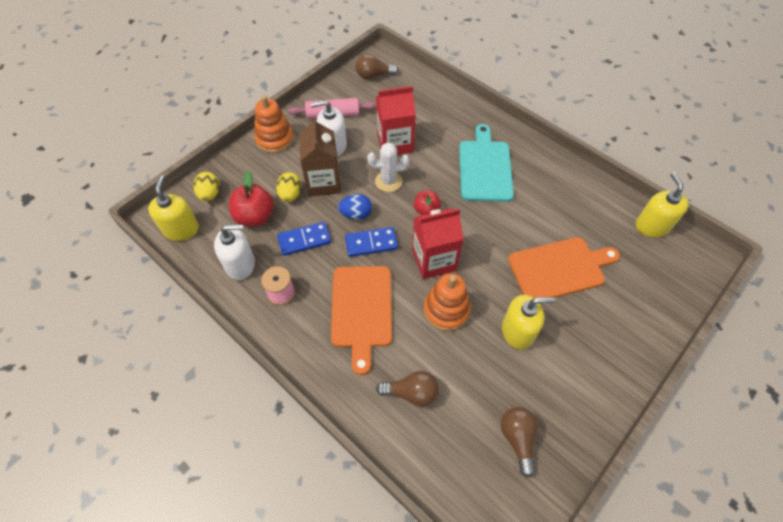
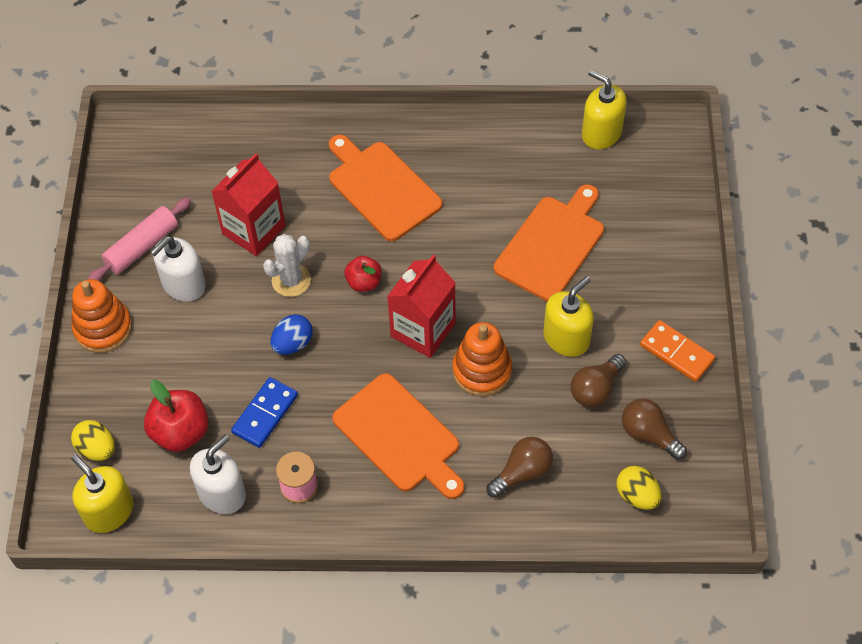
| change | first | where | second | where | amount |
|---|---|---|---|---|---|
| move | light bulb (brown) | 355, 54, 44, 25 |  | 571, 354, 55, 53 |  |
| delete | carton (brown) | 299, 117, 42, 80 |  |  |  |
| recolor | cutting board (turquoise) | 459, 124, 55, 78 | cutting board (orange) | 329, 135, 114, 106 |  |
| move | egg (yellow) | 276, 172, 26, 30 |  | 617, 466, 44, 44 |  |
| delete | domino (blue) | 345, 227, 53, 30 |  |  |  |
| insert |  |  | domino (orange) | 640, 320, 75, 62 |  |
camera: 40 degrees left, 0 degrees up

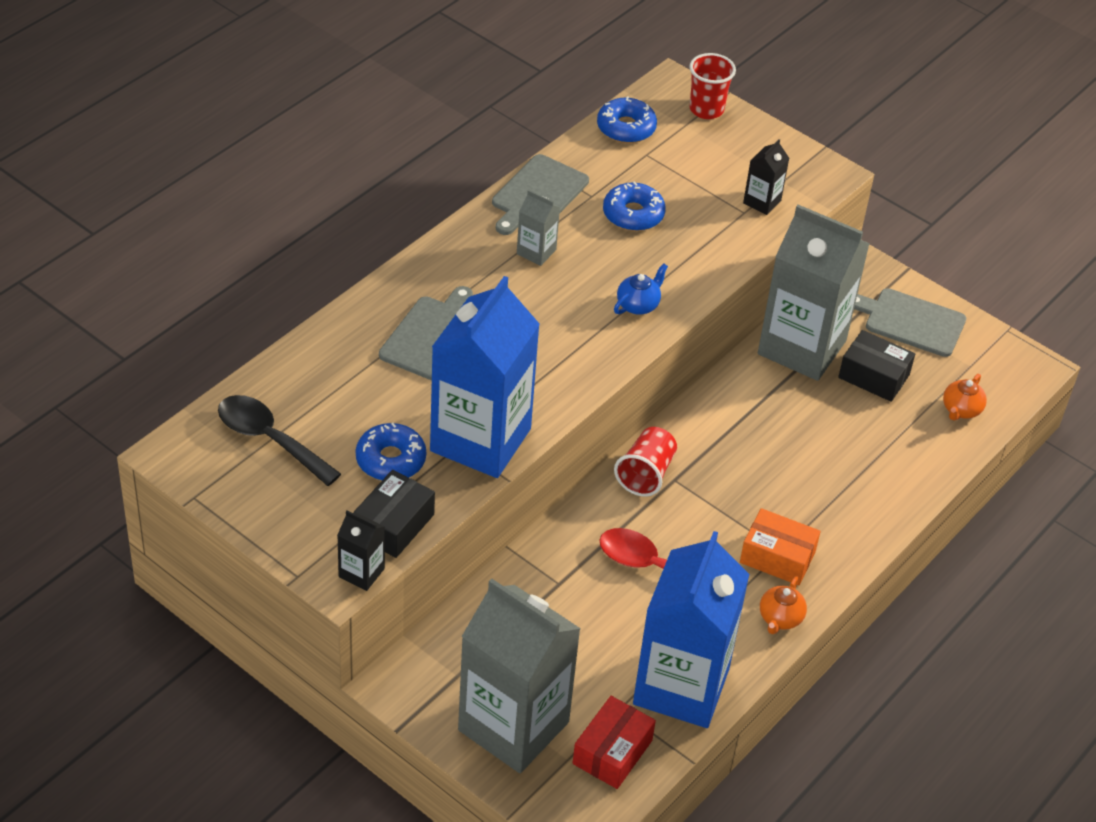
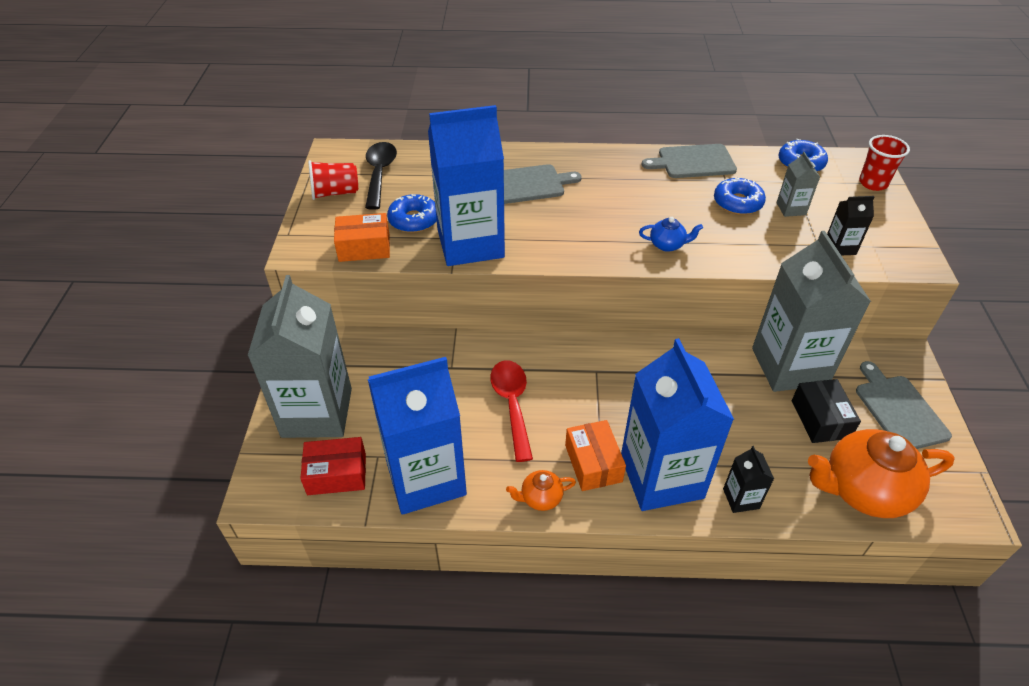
| change | first | where | second | where | amount |
|---|---|---|---|---|---|
| move | carton (grey) | 517, 190, 43, 76 |  | 777, 152, 43, 65 |  |
| resize | teapot (orange) | 943, 374, 44, 47 |  | 808, 429, 147, 89 | x2.19 |
| move | cup (red) | 614, 427, 63, 70 |  | 308, 160, 50, 40 |  |
| recolor | box (black) | 353, 470, 82, 88 | box (orange) | 334, 213, 56, 49 |  |
| move | carton (black) | 337, 511, 48, 80 |  | 723, 446, 51, 67 |  |
| insert |  |  | carton (blue) | 621, 338, 113, 173 |  |
camera: 55 degrees right, 0 degrees up

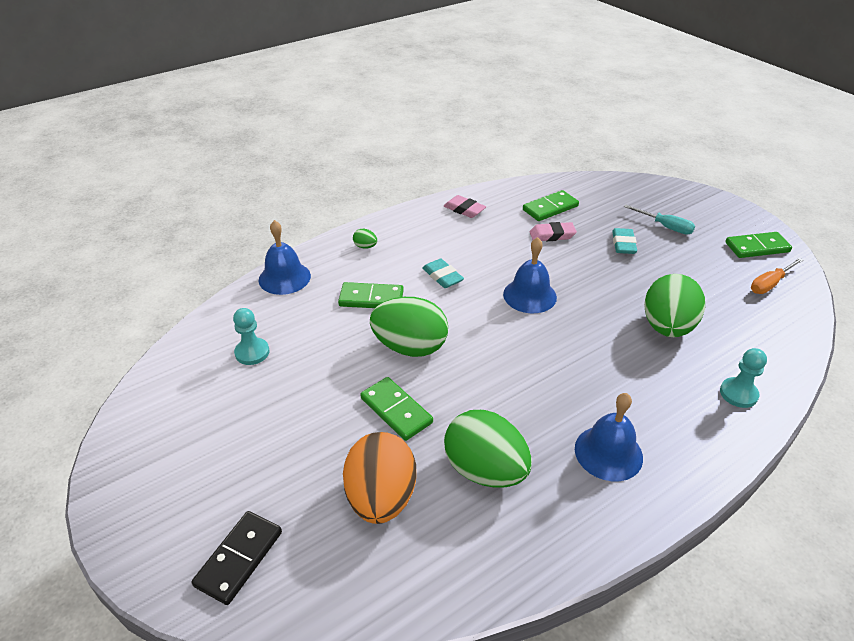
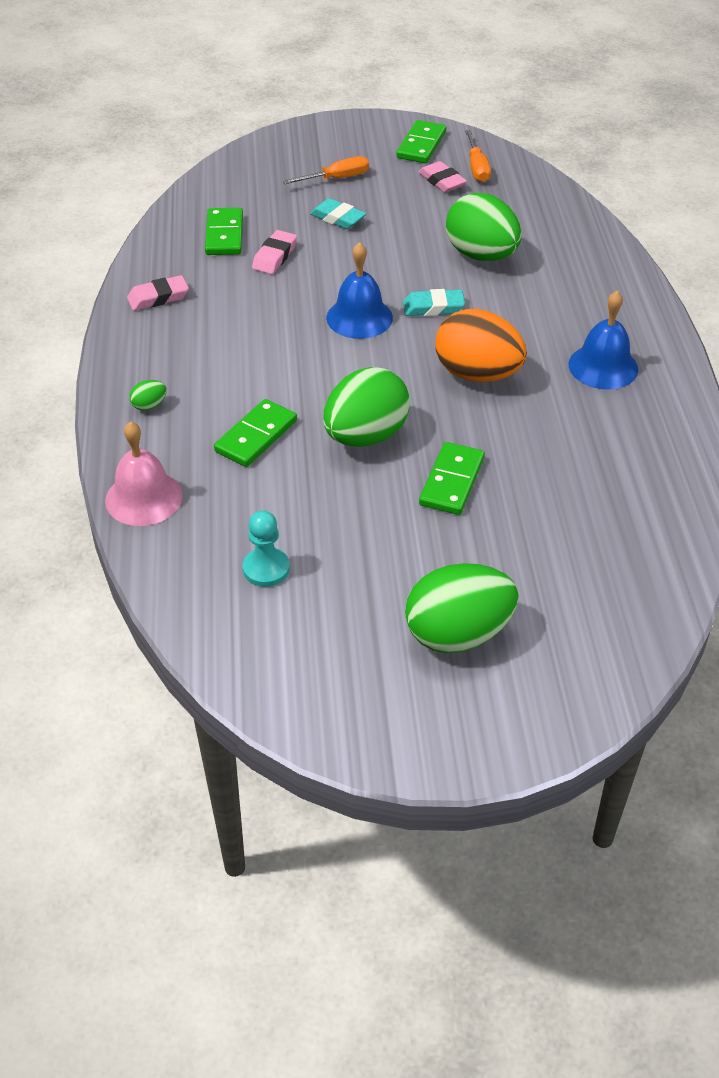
| change | first | where | second | where | amount |
|---|---|---|---|---|---|
| recolor | screwdriver (turquoise) | 624, 204, 71, 31 | screwdriver (orange) | 282, 156, 87, 28 |  |
| recolor | bell (blue) | 259, 220, 52, 75 | bell (pink) | 105, 421, 78, 105 |  |
| move | eraser (turquoise) | 422, 259, 42, 29 |  | 403, 289, 62, 27 |  |
| delete | pawn (turquoise) | 720, 348, 47, 60 |  |  |  |
| rotate | domino (green) | 360, 377, 73, 64 |  | 419, 442, 66, 73 | 60 degrees counterclockwise |
| move | egg (green) | 444, 410, 88, 78 |  | 405, 563, 113, 90 |  |
| move | egg (orange) | 343, 432, 73, 92 |  | 435, 309, 92, 73 |  |
| delete | domino (black) | 191, 511, 91, 94 |  |  |  |
| insert |  |  | eraser (pink) | 419, 161, 48, 32 |  |
camera: 60 degrees left, 5 degrees up

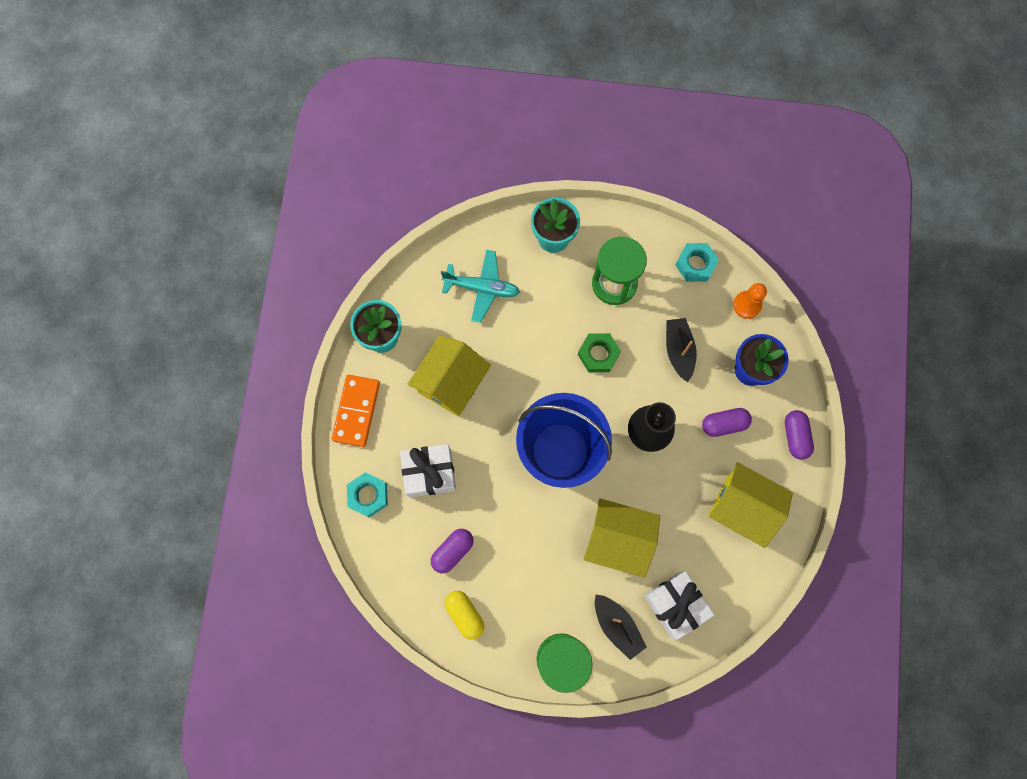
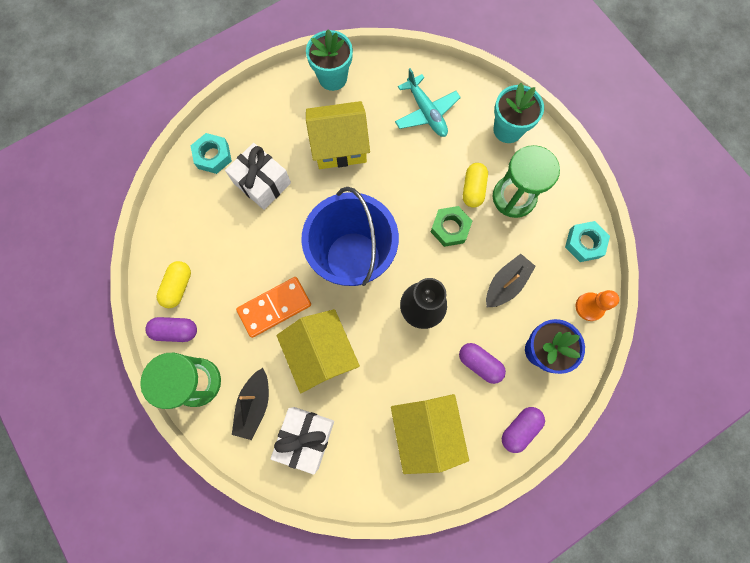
| change | first | where | second | where | amount |
|---|---|---|---|---|---|
| move | domino (orange) | 332, 375, 48, 72 |  | 236, 277, 75, 61 |  |
| move | capsule (purple) | 431, 529, 43, 44 |  | 145, 317, 52, 25 |  |
| insert |  |  | capsule (yellow) | 463, 163, 25, 45 |  |
camera: 50 degrees right, 0 degrees up

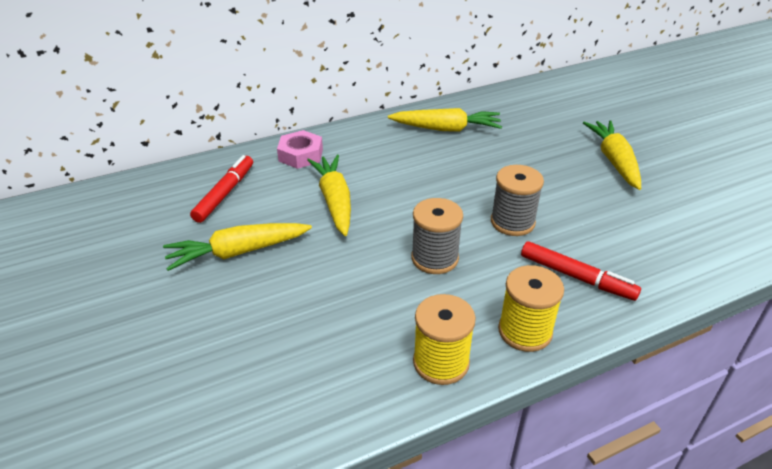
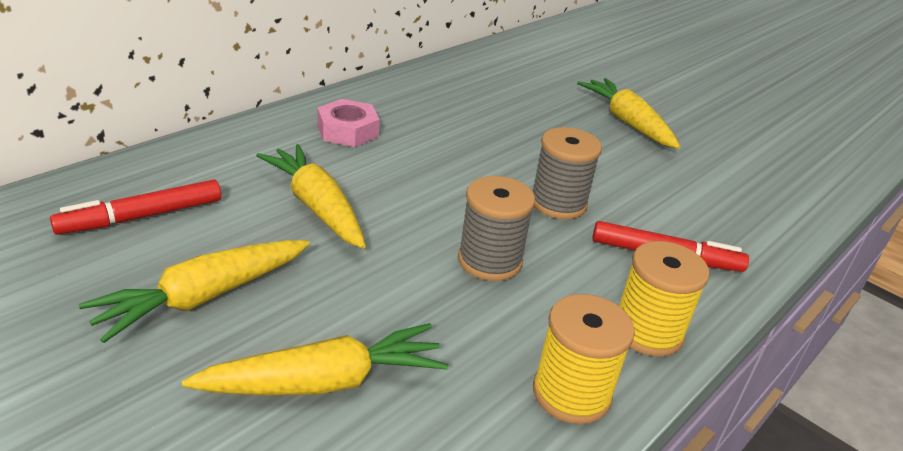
| change | first | where | second | where | amount |
|---|---|---|---|---|---|
| move | carrot (yellow) | 388, 108, 114, 24 |  | 182, 323, 266, 72 |  |
| move | nut (pink) | 277, 130, 46, 39 |  | 317, 99, 63, 48 |  |
| rotate | marker (red) | 190, 155, 63, 68 |  | 50, 180, 171, 54 | 120 degrees counterclockwise |
camera: 25 degrees left, 5 degrees down

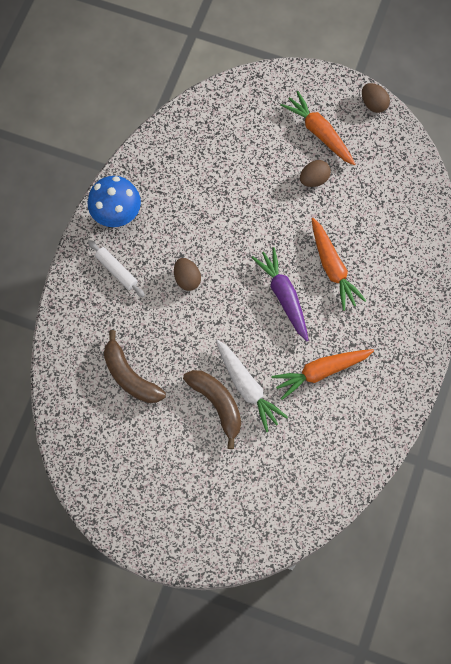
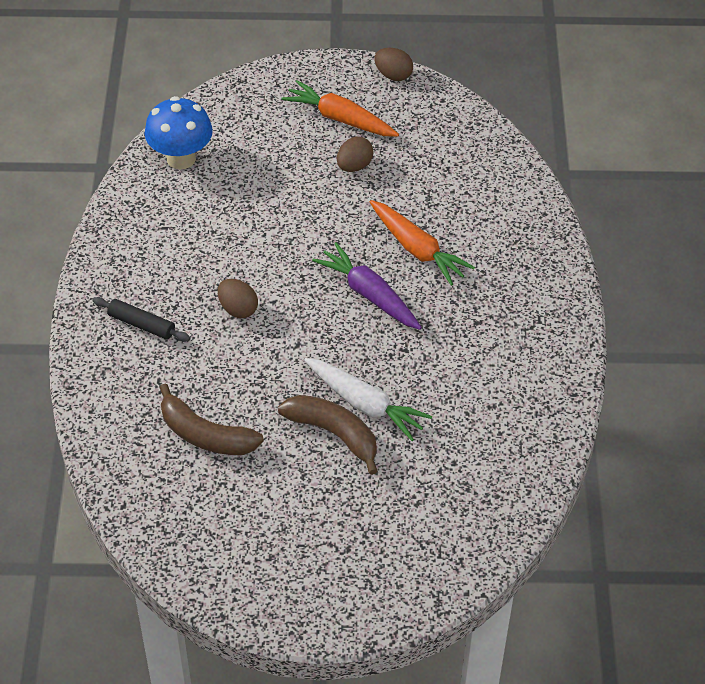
| change | first | where | second | where | amount |
|---|---|---|---|---|---|
| move | mushroom (blue) | 87, 176, 54, 51 |  | 145, 96, 68, 73 |  |
| recolor | rolling pin (white) | 88, 240, 57, 57 | rolling pin (black) | 92, 297, 99, 45 |  |
| delete | carrot (orange) | 271, 349, 103, 51 |  |  |  |
camera: 20 degrees left, 20 degrees down

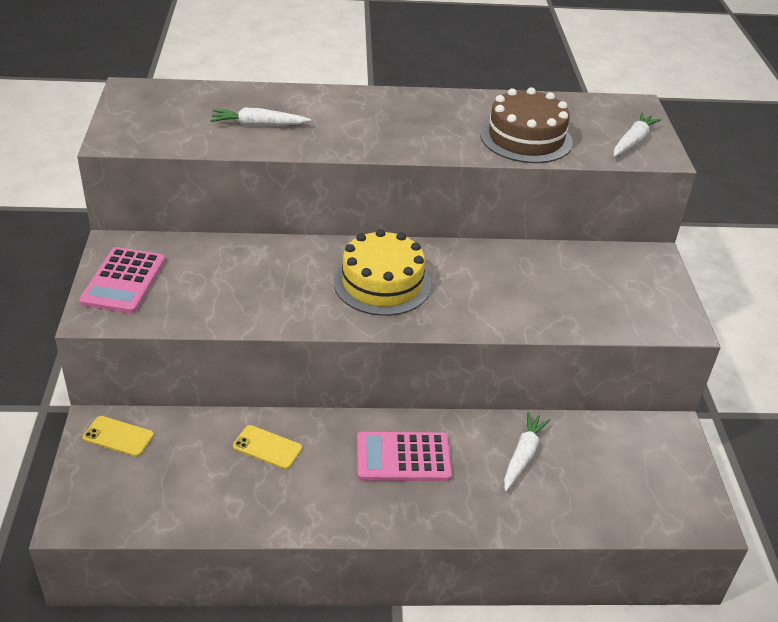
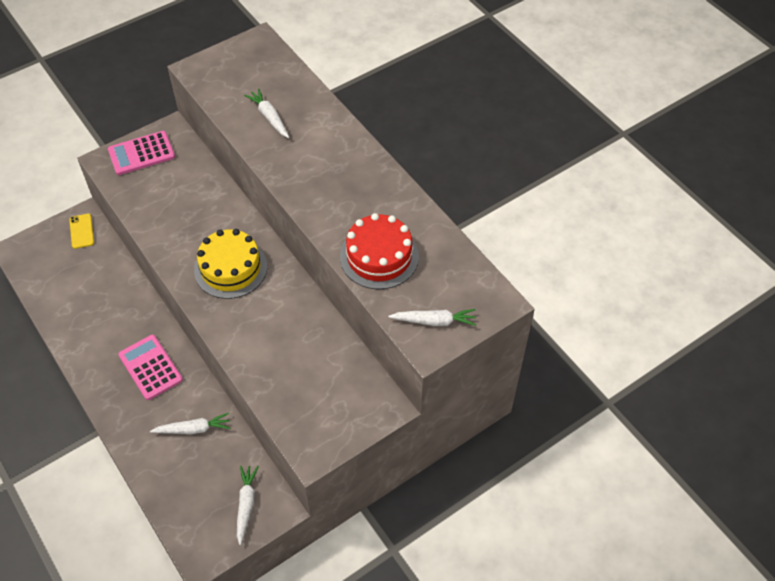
| change | first | where | second | where | amount |
|---|---|---|---|---|---|
| recolor | cake (brown) | 480, 88, 93, 75 | cake (red) | 340, 213, 79, 76 |  |
| delete | phone (yellow) | 233, 425, 69, 44 |  |  |  |
| insert |  |  | carrot (white) | 237, 466, 22, 79 |  |
camera: 60 degrees right, 15 degrees up

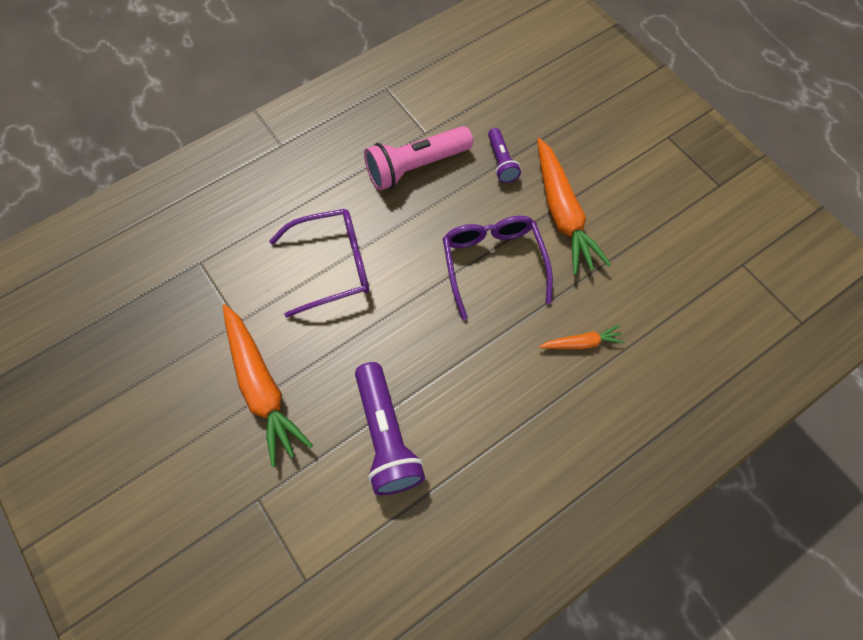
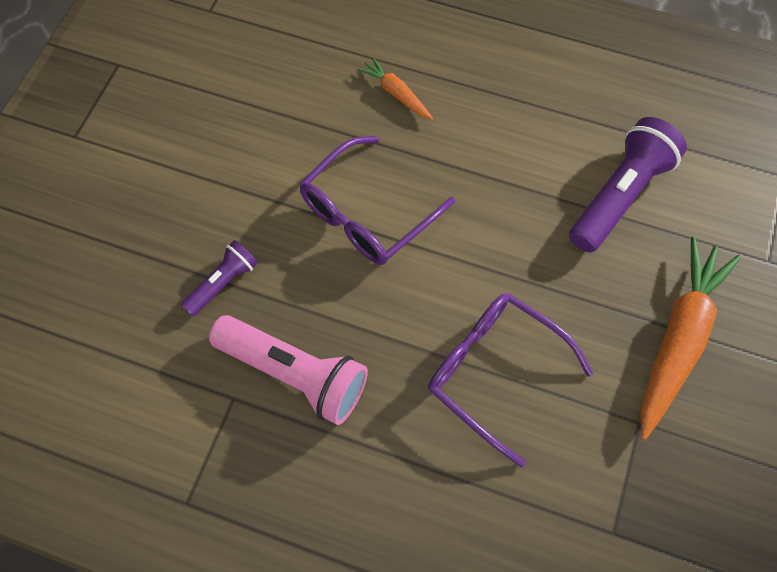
| change | first | where | second | where | amount |
|---|---|---|---|---|---|
| delete | carrot (orange) | 537, 138, 74, 137 |  |  |  |
camera: 125 degrees left, 0 degrees up

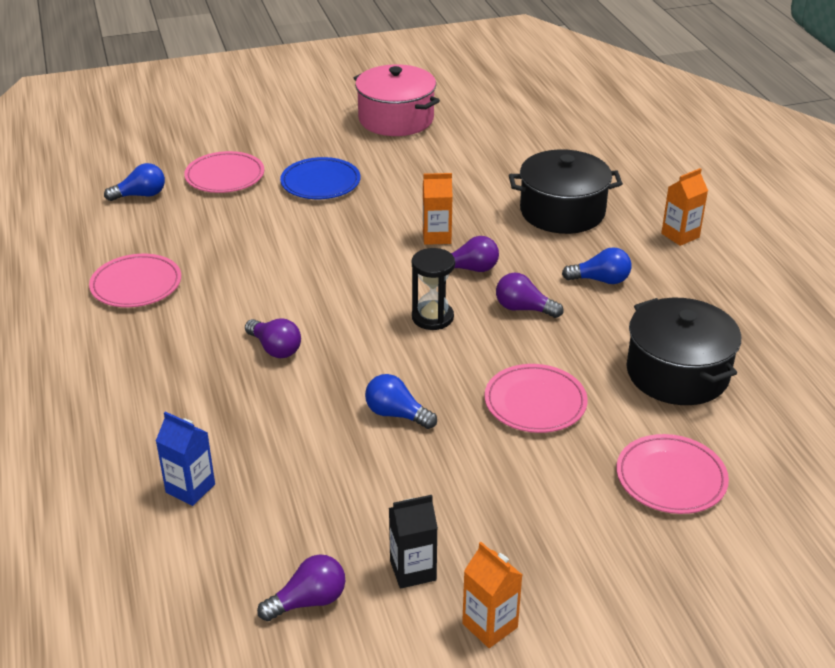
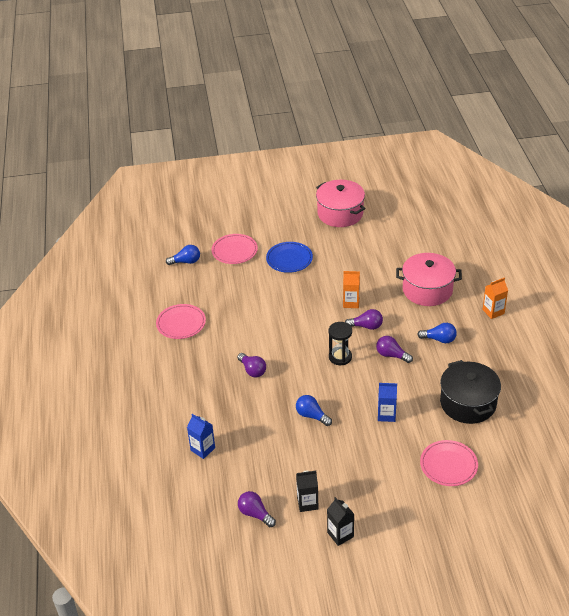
| change | first | where | second | where | amount |
|---|---|---|---|---|---|
| recolor | pot (black) | 509, 149, 114, 85 | pot (pink) | 396, 253, 66, 53 |  |
| replace | plate (pink) | 484, 364, 104, 69 | carton (blue) | 378, 383, 19, 39 |  |
| recolor | carton (orange) | 462, 542, 60, 106 | carton (black) | 327, 497, 27, 49 |  |
| rotate | light bulb (purple) | 257, 554, 88, 67 |  | 238, 491, 38, 36 | 120 degrees counterclockwise |
camera: 10 degrees right, 5 degrees up

